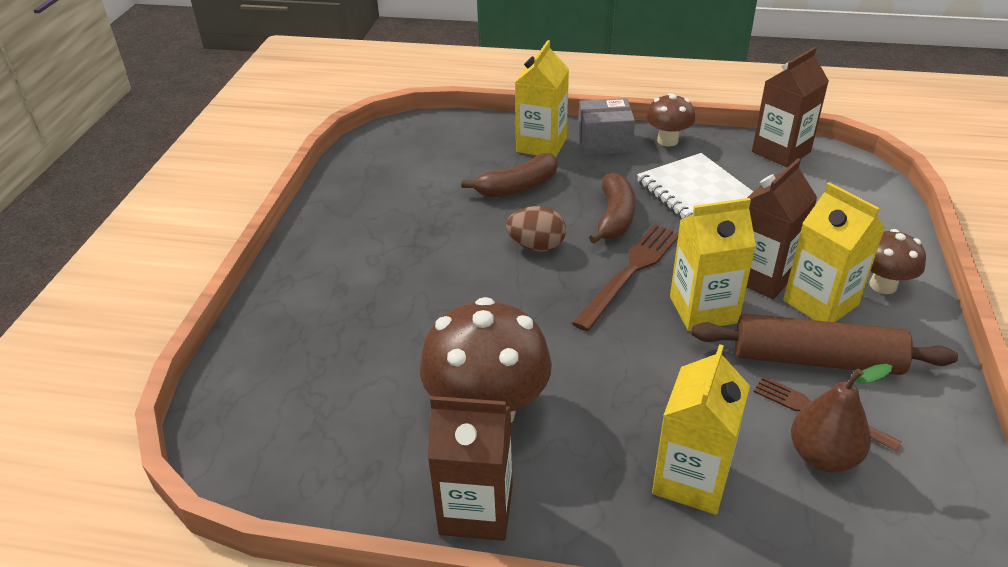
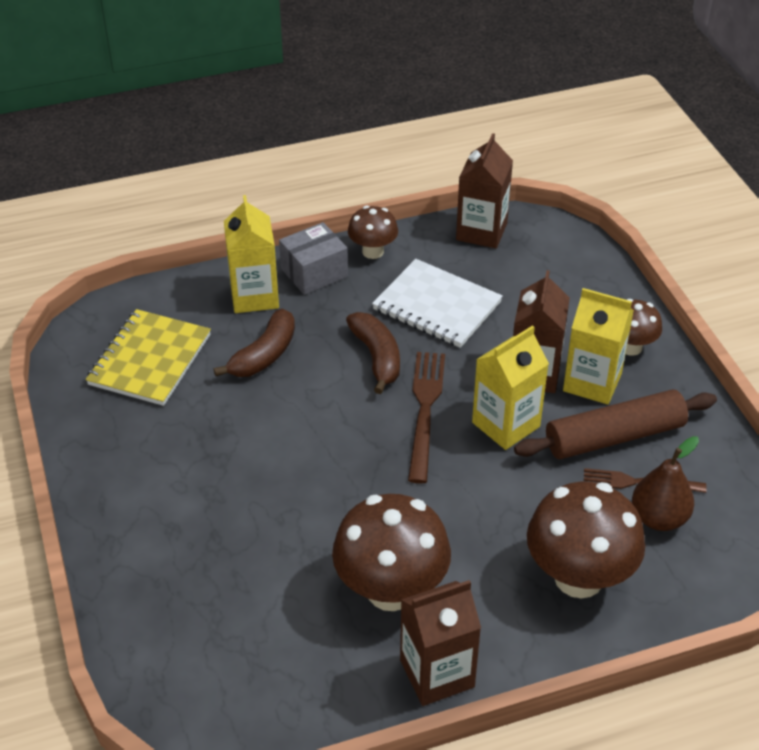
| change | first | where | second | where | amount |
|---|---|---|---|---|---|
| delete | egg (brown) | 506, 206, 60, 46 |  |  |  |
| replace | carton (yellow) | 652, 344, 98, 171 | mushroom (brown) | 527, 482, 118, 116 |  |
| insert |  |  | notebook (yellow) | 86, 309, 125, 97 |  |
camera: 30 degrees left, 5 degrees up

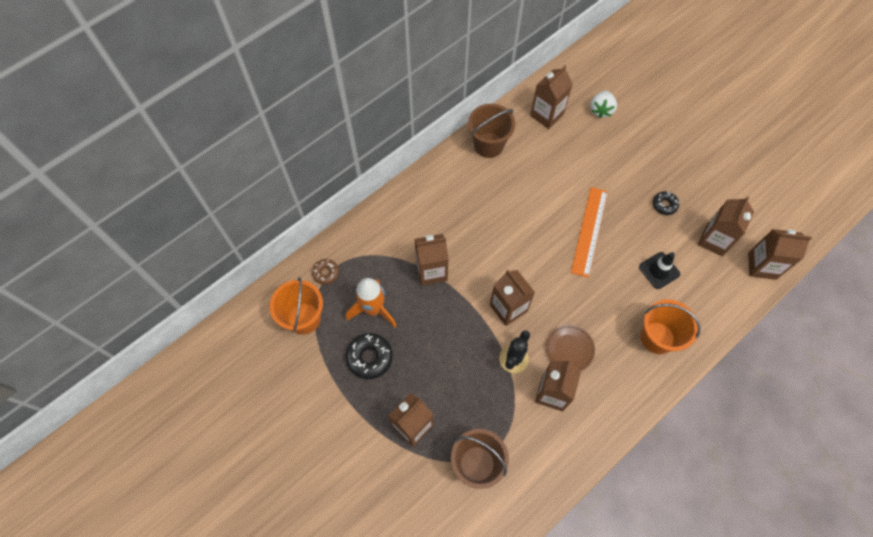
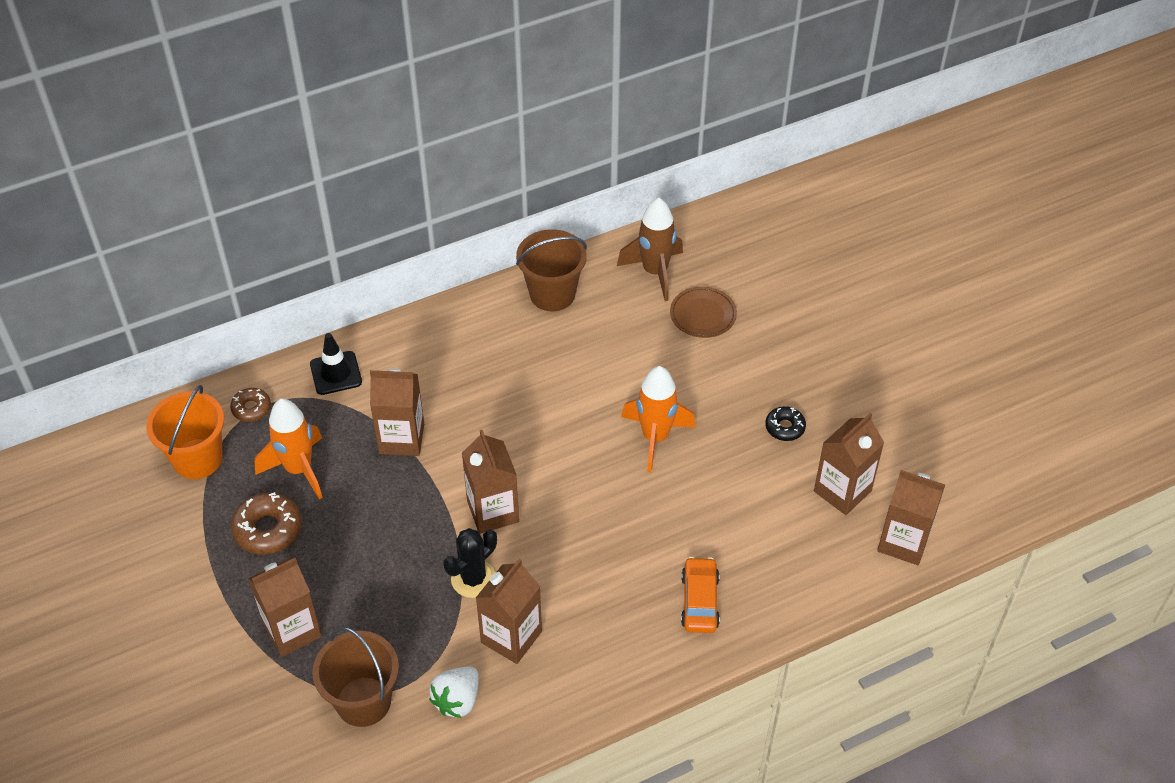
| change | first | where | second | where | amount |
|---|---|---|---|---|---|
| replace | carton (brown) | 530, 65, 43, 64 | rocket (brown) | 617, 198, 66, 103 |  |
| move | strawberry (white) | 590, 91, 27, 27 |  | 429, 666, 50, 52 |  |
| replace | ruler (orange) | 571, 187, 37, 91 | rocket (orange) | 621, 366, 75, 106 |  |
| move | traffic cone (black) | 639, 252, 41, 37 |  | 310, 333, 52, 62 |  |
| replace | bucket (orange) | 641, 300, 60, 54 | car (orange) | 681, 557, 39, 76 |  |
| move | plate (brown) | 546, 325, 49, 46 |  | 670, 286, 67, 52 |  |
| recolor | donut (black) | 346, 333, 47, 46 | donut (brown) | 231, 492, 71, 63 |  |
camera: 15 degrees right, 15 degrees down

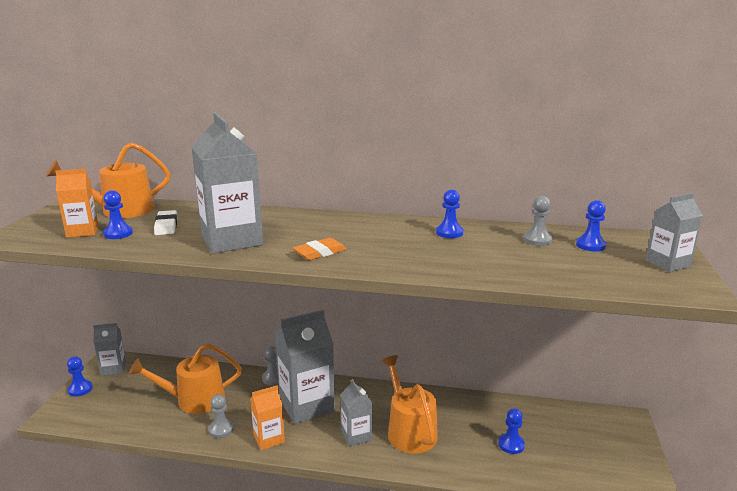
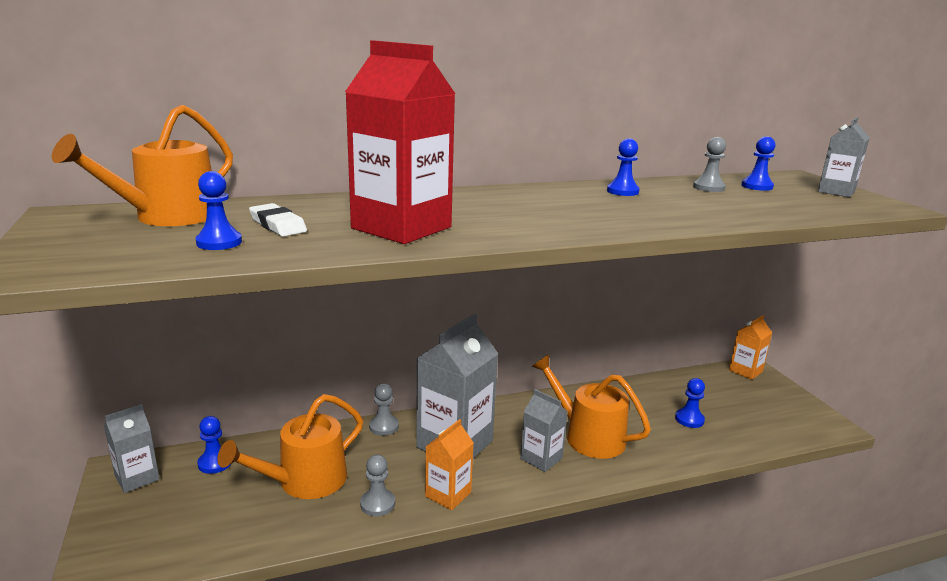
| change | first | where | second | where | amount |
|---|---|---|---|---|---|
| recolor | carton (grey) | 191, 112, 72, 142 | carton (red) | 345, 40, 110, 204 |  |
| move | carton (orange) | 55, 169, 44, 69 |  | 729, 315, 43, 65 |  |
| delete | eraser (orange) | 293, 238, 54, 22 |  |  |  |
| move | pawn (blue) | 67, 357, 26, 40 |  | 197, 416, 34, 58 |  |
camera: 30 degrees left, 0 degrees up

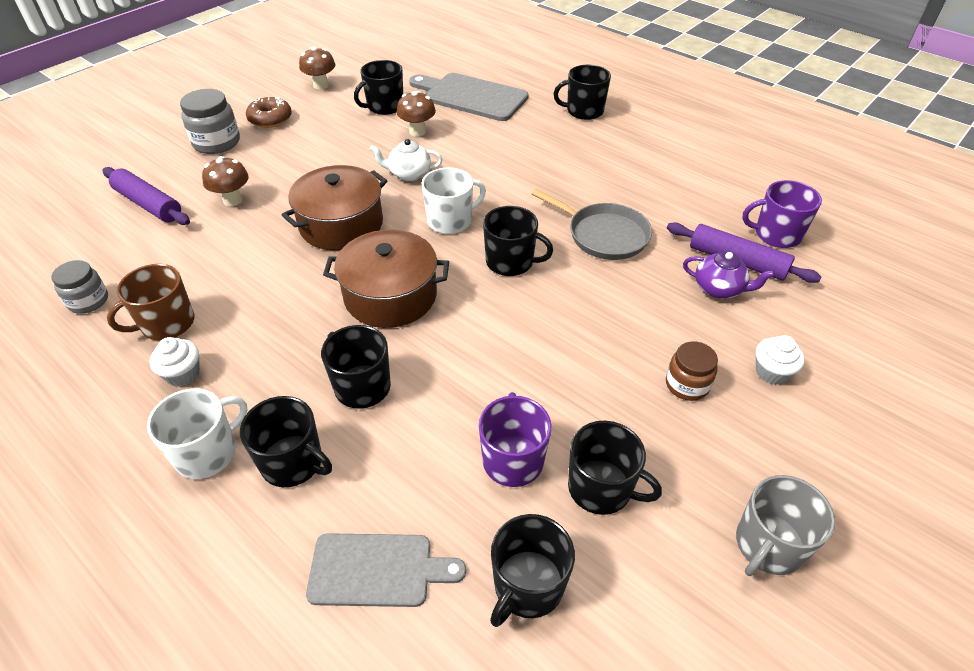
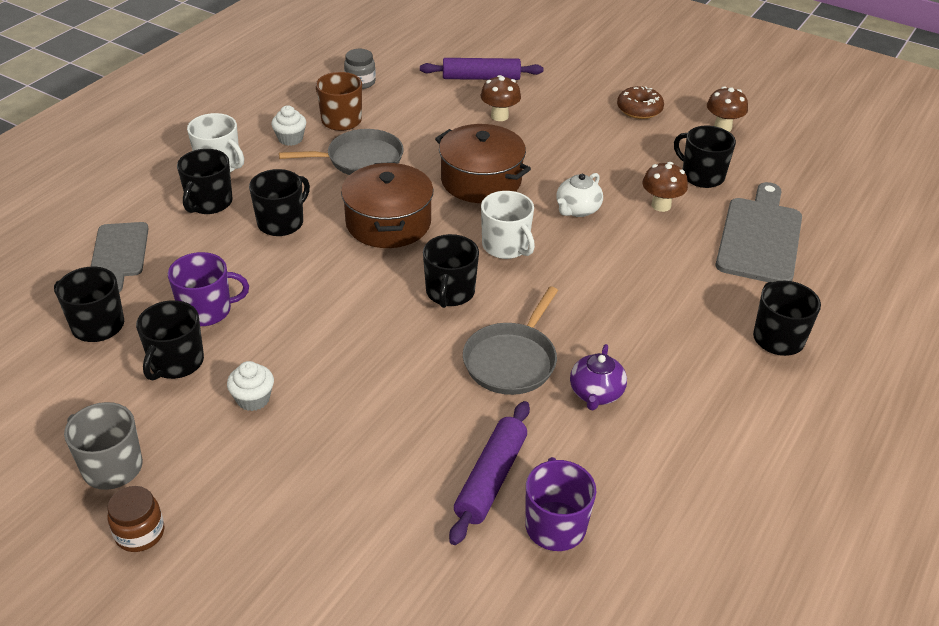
| change | first | where | second | where | amount |
|---|---|---|---|---|---|
| delete | jar (grey) | 180, 89, 60, 65 |  |  |  |
| rotate | teapot (white) | 370, 139, 73, 42 |  | 556, 173, 47, 44 | 135 degrees counterclockwise |
| rotate | rolling pin (purple) | 103, 167, 87, 58 |  | 420, 58, 123, 22 | 60 degrees clockwise |
| move | teapot (purple) | 683, 252, 92, 47 |  | 570, 344, 57, 66 |  |
| move | cupcake (white) | 756, 335, 49, 50 |  | 227, 361, 47, 50 |  |
| move | jar (brown) | 666, 341, 52, 60 |  | 107, 486, 57, 66 |  |
| insert |  |  | pan (grey) | 279, 129, 125, 46 |  |
camera: 80 degrees right, 5 degrees down

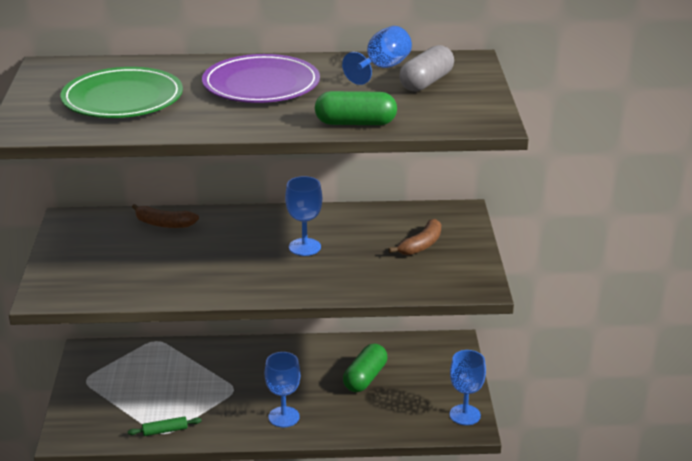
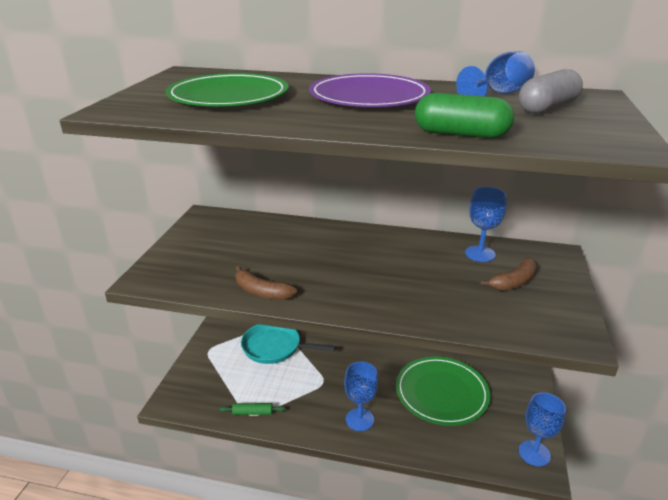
| change | first | where | second | where | amount |
|---|---|---|---|---|---|
| move | goblet (blue) | 285, 176, 37, 80 |  | 465, 187, 42, 75 |  |
| move | banana (brown) | 132, 204, 67, 24 |  | 235, 266, 62, 34 |  |
| replace | capsule (green) | 343, 344, 44, 48 | plate (green) | 396, 357, 94, 69 |  |
| insert |  |  | pan (turquoise) | 241, 324, 95, 40 |  |
camera: 15 degrees right, 0 degrees up

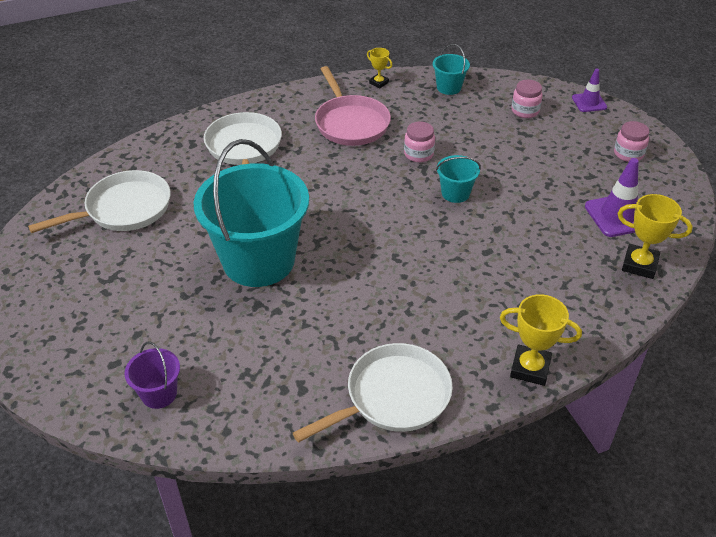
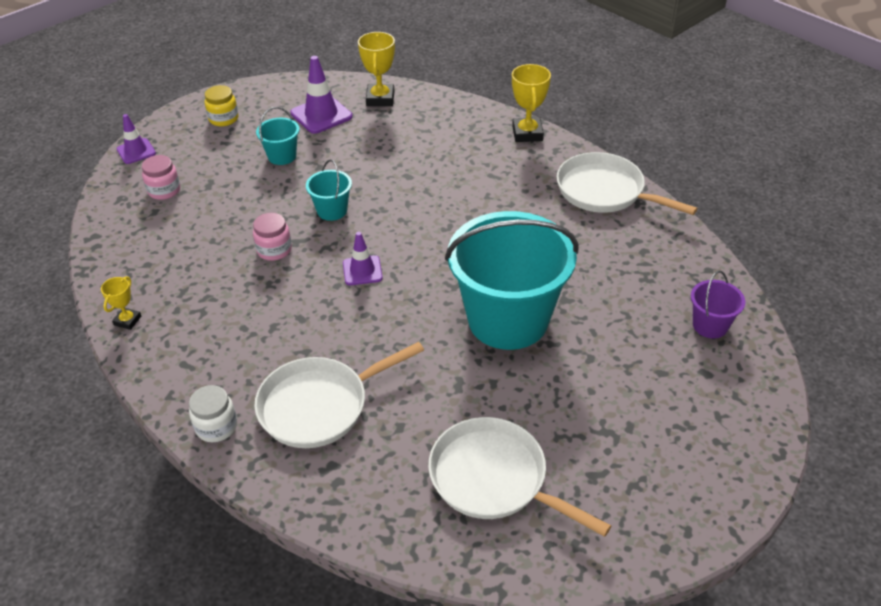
| change | first | where | second | where | amount |
|---|---|---|---|---|---|
| move | bucket (turquoise) | 432, 44, 38, 51 |  | 256, 107, 44, 58 |  |
| delete | pan (pink) | 315, 66, 76, 80 |  |  |  |
| recolor | jar (pink) | 614, 121, 35, 41 | jar (yellow) | 205, 85, 34, 41 |  |
| insert |  |  | traffic cone (purple) | 343, 232, 40, 53 |  |
| insert |  |  | jar (white) | 189, 385, 48, 57 |  |
camera: 110 degrees left, 0 degrees up

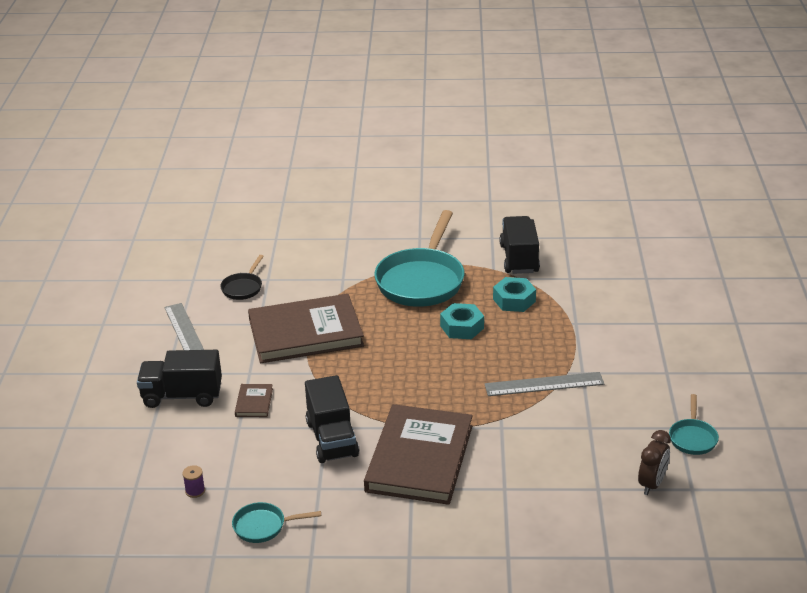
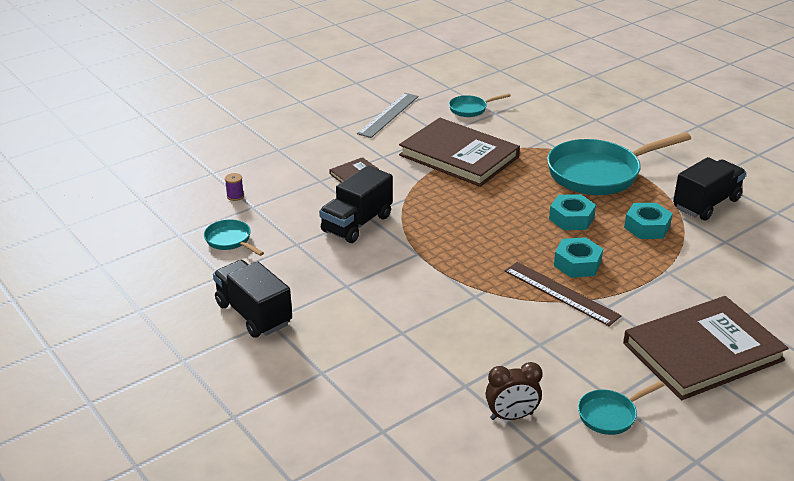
| change | first | where | second | where | amount |
|---|---|---|---|---|---|
| recolor | pan (black) | 220, 255, 44, 45 | pan (turquoise) | 449, 93, 62, 24 |  |
| move | truck (black) | 137, 350, 85, 58 |  | 213, 260, 79, 78 |  |
| recolor | ruler (grey) | 485, 372, 119, 24 | ruler (brown) | 505, 262, 116, 64 |  |
| move | book (brown) | 364, 404, 109, 101 |  | 623, 296, 165, 104 |  |
| insert |  |  | nut (turquoise) | 554, 237, 49, 41 |  |
camera: 50 degrees right, 0 degrees up

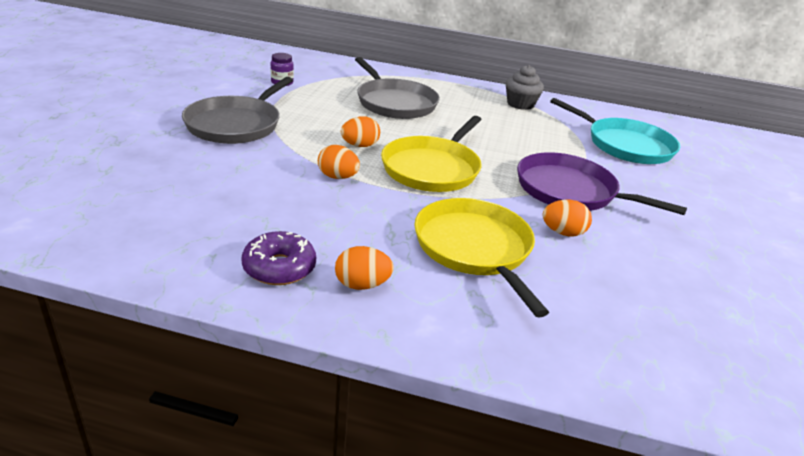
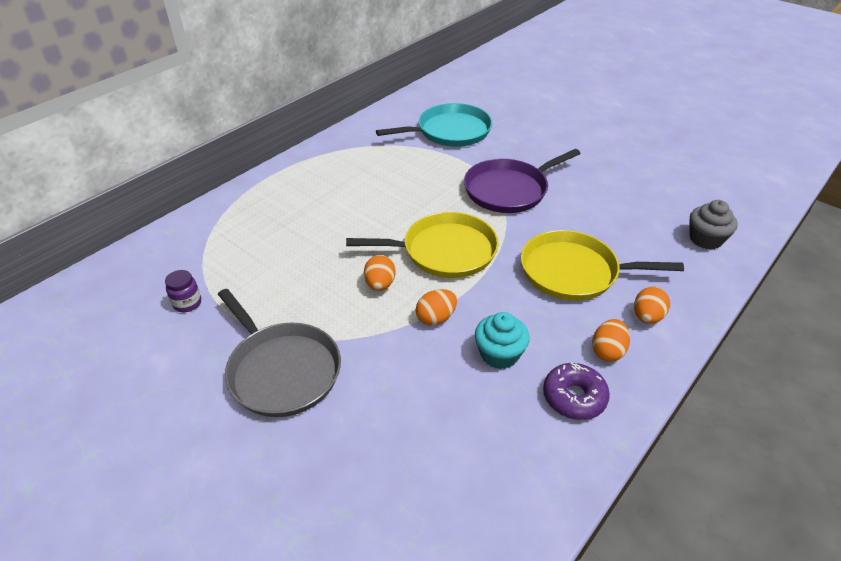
| change | first | where | second | where | amount |
|---|---|---|---|---|---|
| delete | pan (grey) | 355, 57, 85, 62 |  |  |  |
| move | cupcake (grey) | 506, 65, 38, 45 |  | 690, 200, 48, 50 |  |
| rotate | pan (yellow) | 381, 116, 101, 76 |  | 346, 212, 153, 66 | 60 degrees counterclockwise |
| move | egg (orange) | 543, 200, 49, 37 |  | 634, 287, 36, 37 |  |
| insert |  |  | cupcake (turquoise) | 475, 312, 55, 57 |  |
camera: 60 degrees left, 10 degrees up

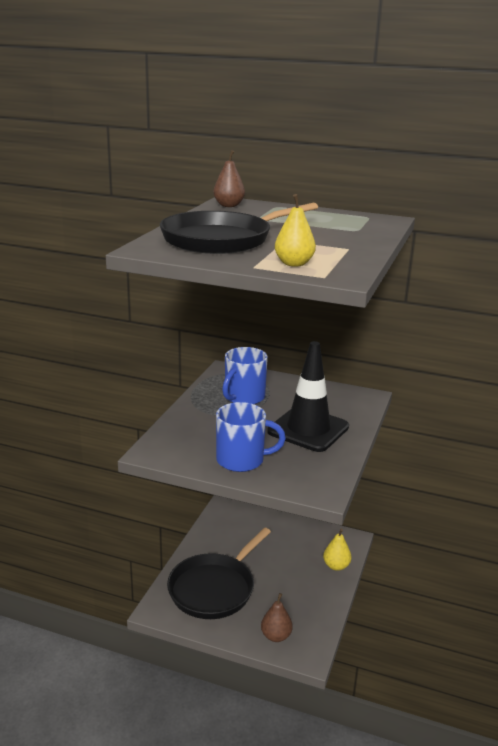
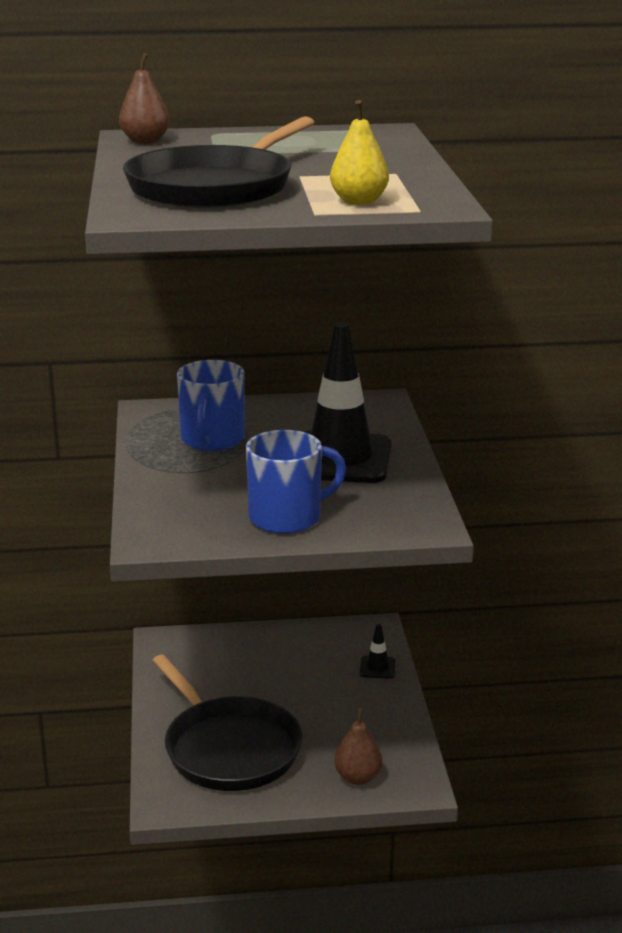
| change | first | where | second | where | amount |
|---|---|---|---|---|---|
| rotate | pan (black) | 167, 527, 104, 92 |  | 152, 655, 150, 136 | 45 degrees counterclockwise |
| replace | pear (yellow) | 323, 529, 28, 42 | traffic cone (black) | 360, 624, 36, 55 |  |
camera: 25 degrees left, 0 degrees up

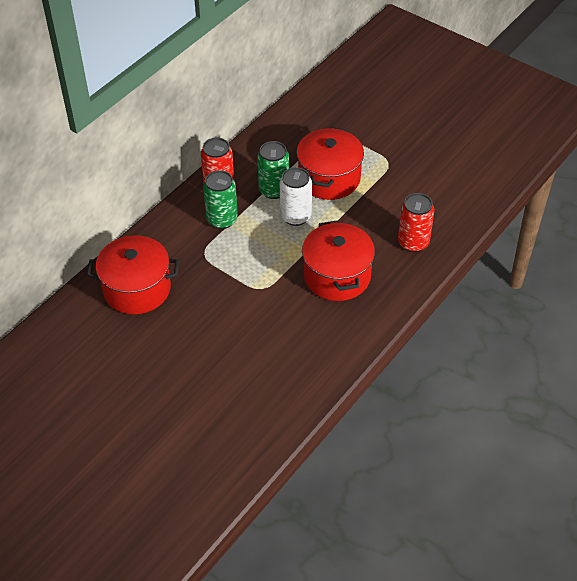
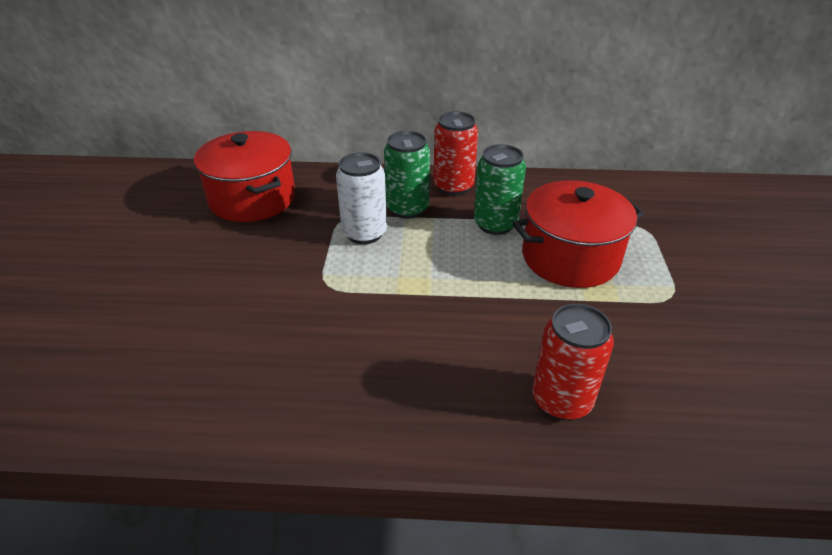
| change | first | where | second | where | amount |
|---|---|---|---|---|---|
| move | can (white) | 280, 167, 32, 59 |  | 336, 152, 51, 92 |  |
| delete | pot (red) | 302, 221, 73, 80 |  |  |  |
camera: 55 degrees right, 10 degrees down

